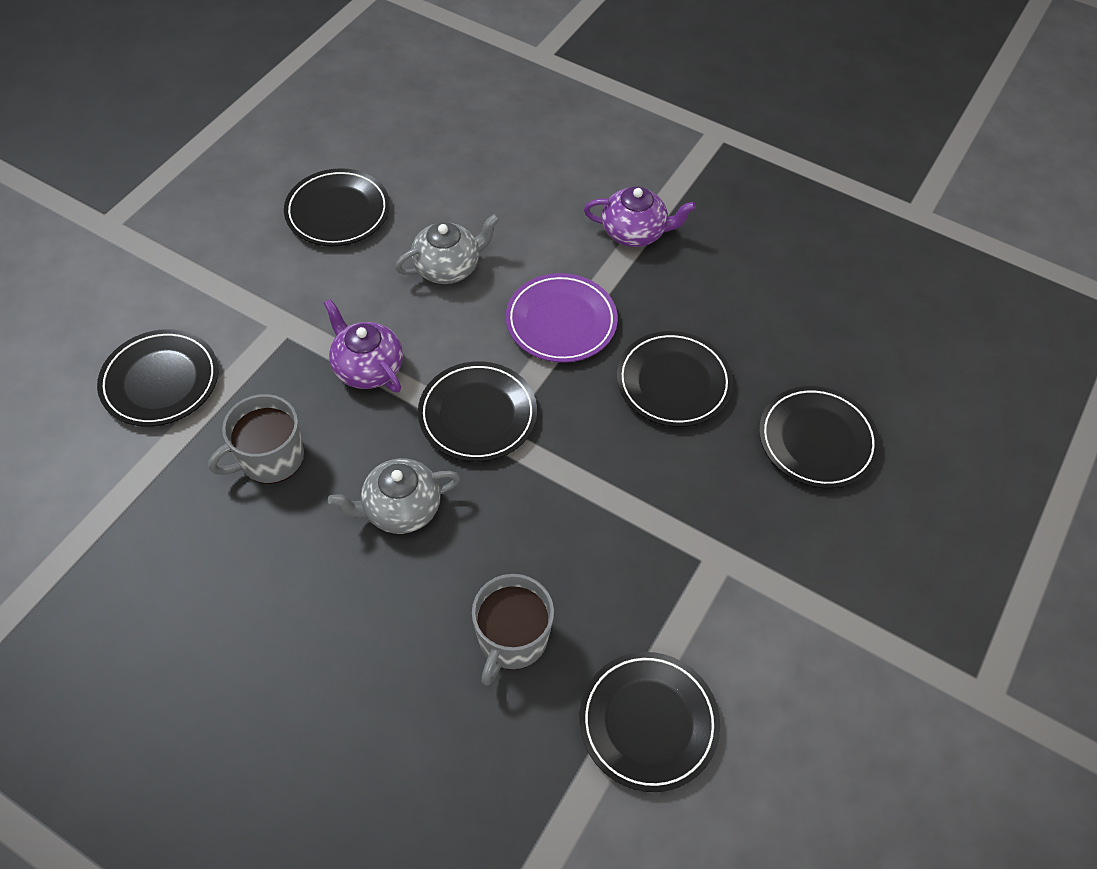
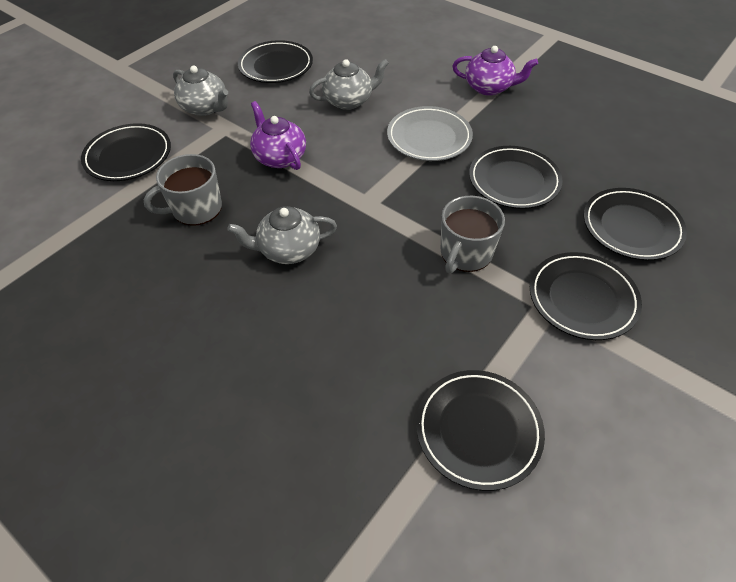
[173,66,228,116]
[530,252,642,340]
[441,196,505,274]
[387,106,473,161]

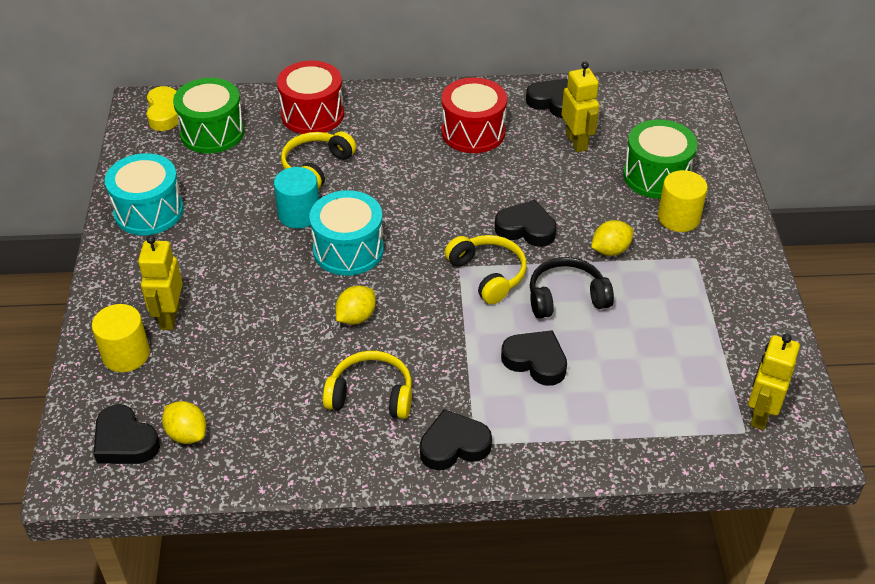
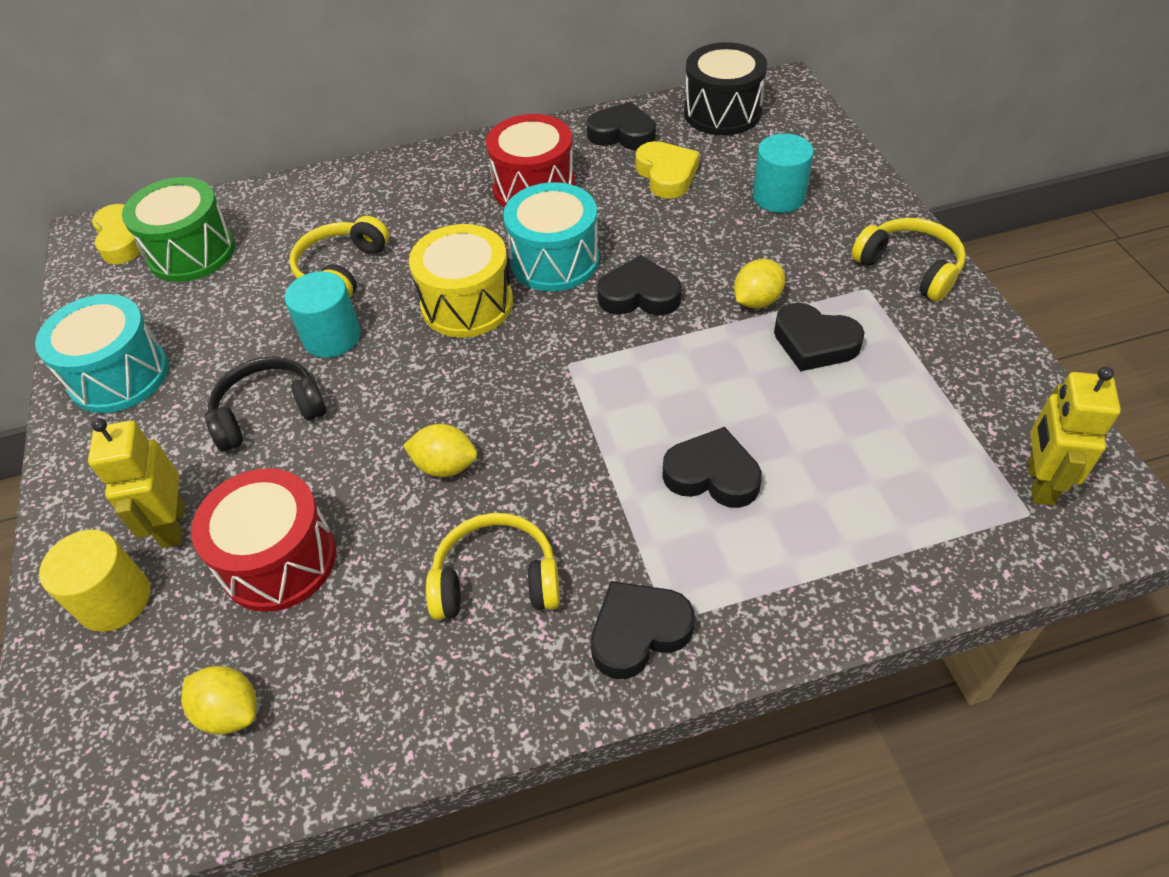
[658,170,708,232] (first image)
[409,224,513,337]
[684,42,767,136]
[774,303,865,371]
[191,468,336,612]
[503,182,599,291]
[851,218,966,302]
[205,356,327,452]
[635,141,699,199]
[753,133,814,213]
[403,424,477,477]

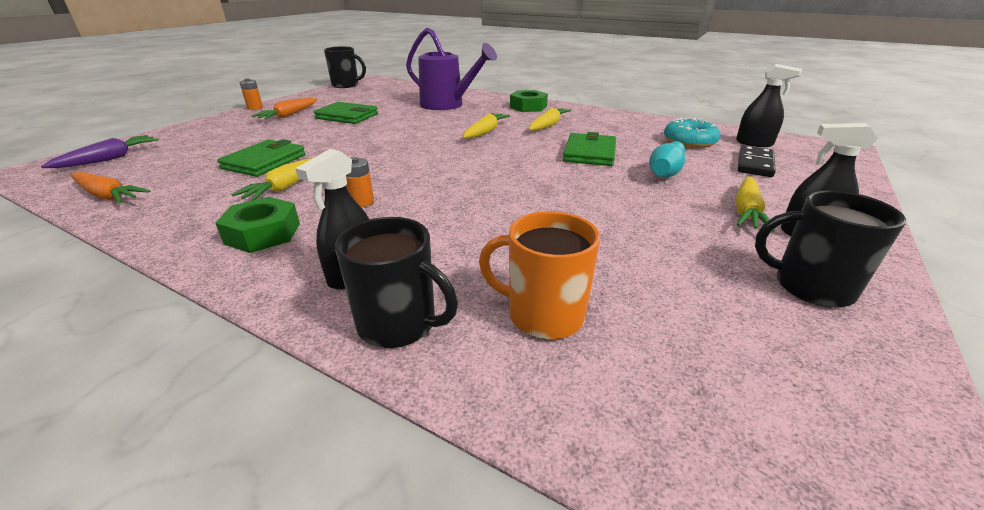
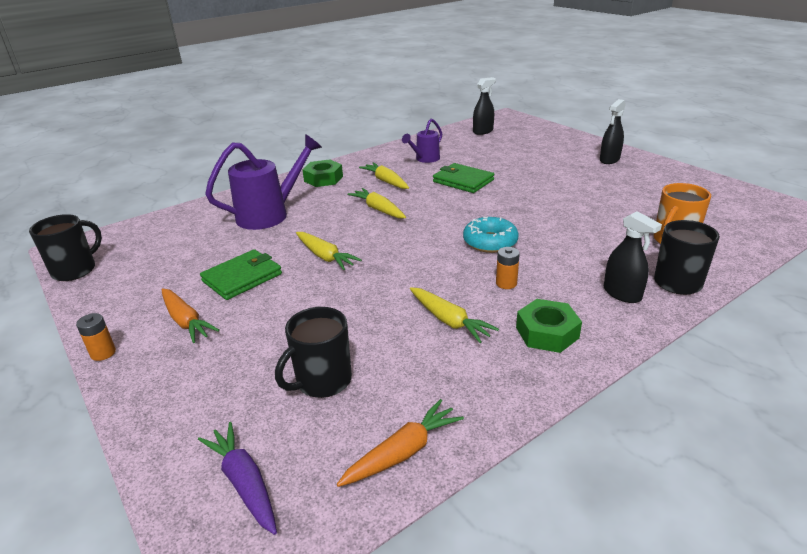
[217,139,306,177] (first image)
[649,141,685,178] (first image)
[738,145,776,177] (first image)
[402,119,442,163]
[463,217,518,253]
[296,232,362,270]
[275,307,352,398]

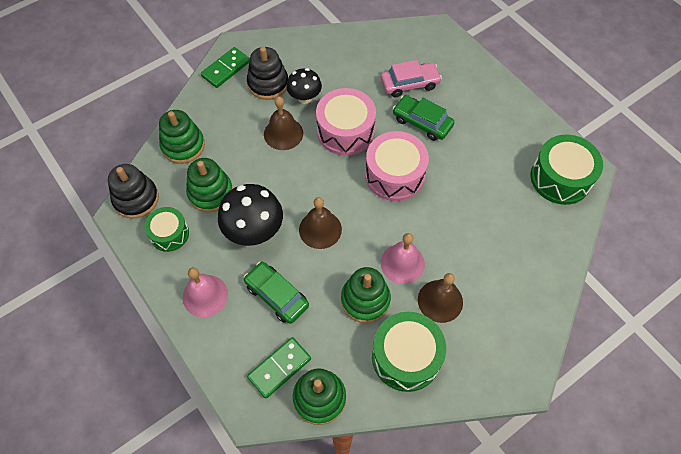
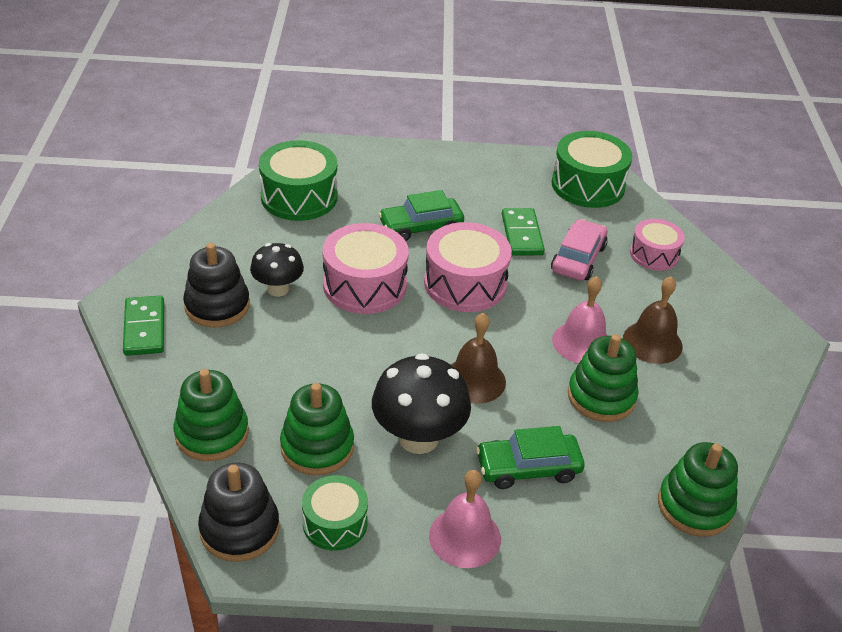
[264,96,303,150] (first image)
[630,219,685,271]
[502,208,545,256]
[259,140,337,221]
[551,219,608,281]

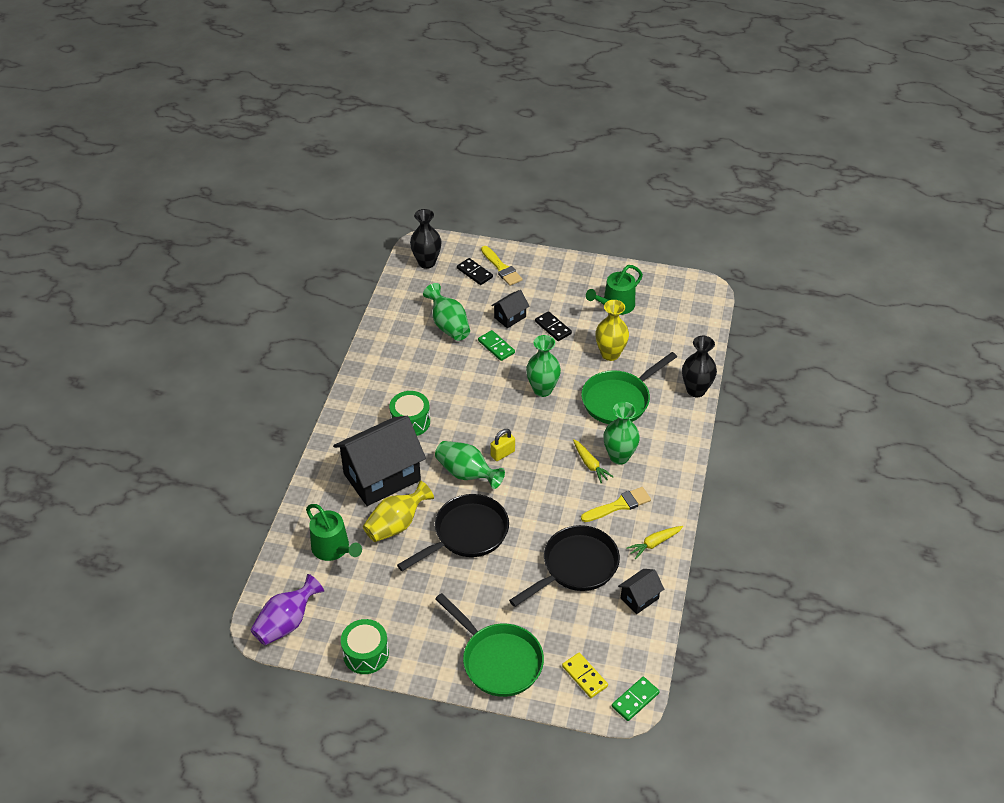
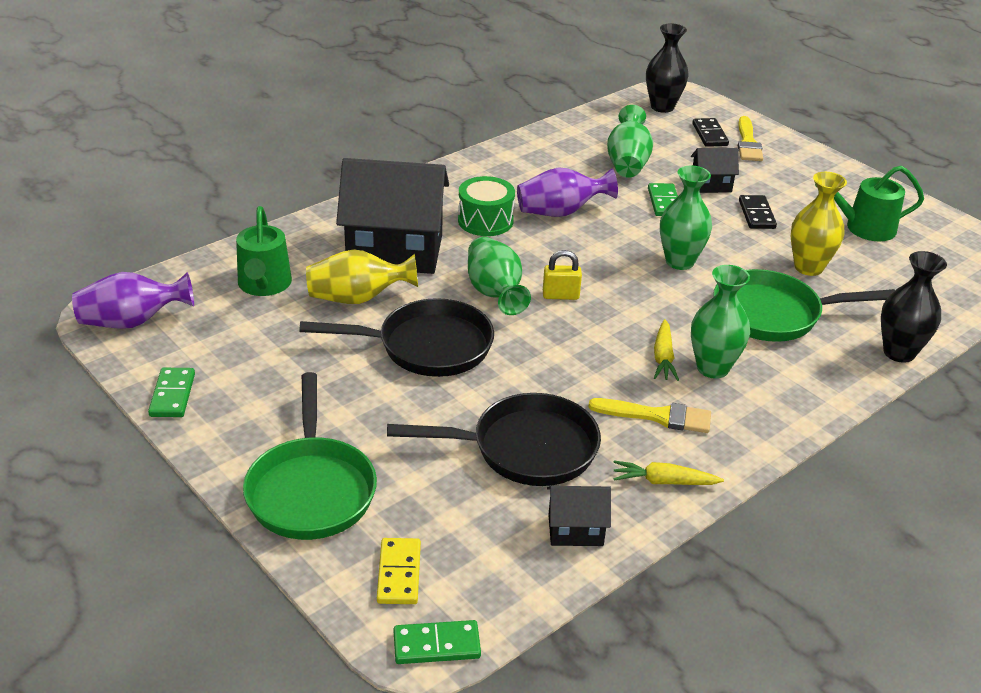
[517,167,618,217]
[148,368,195,417]

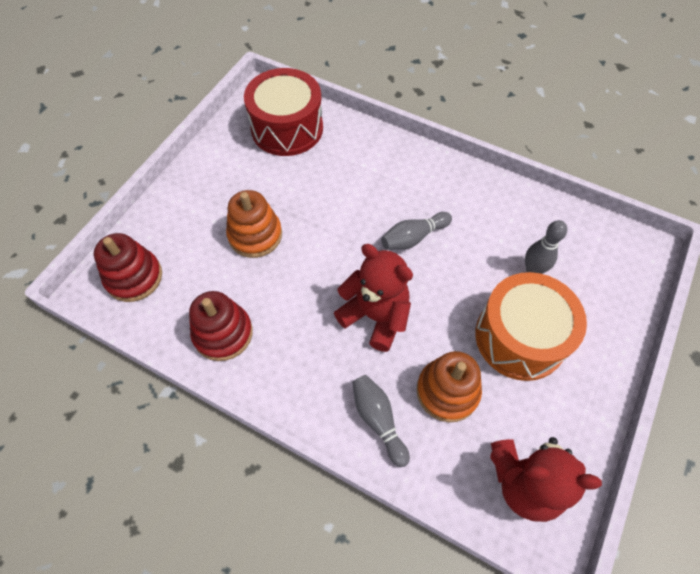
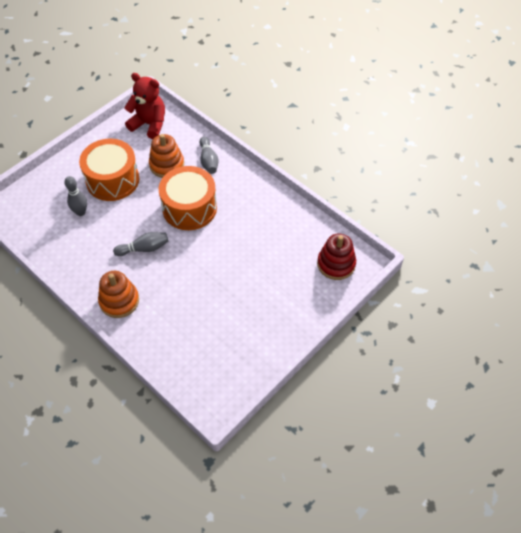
[189,291,253,361] (first image)
[244,68,323,156] (first image)
[98,271,139,318]
[159,166,217,230]

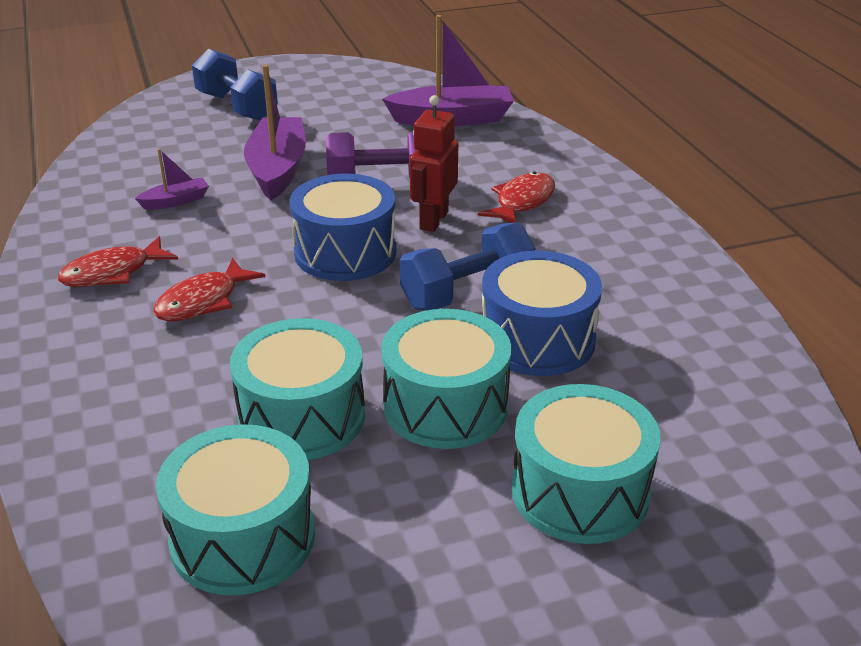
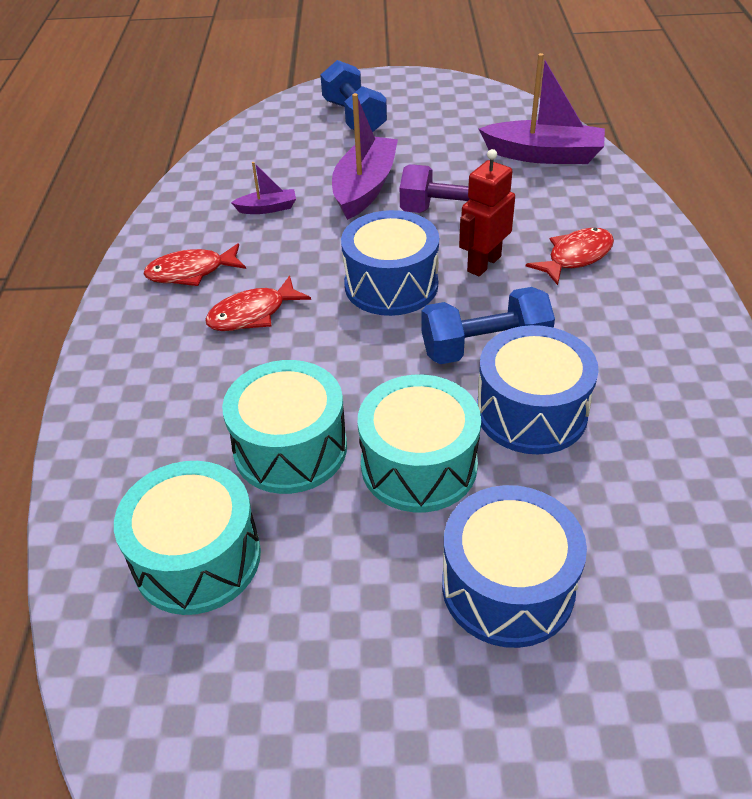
[442,485,587,648]

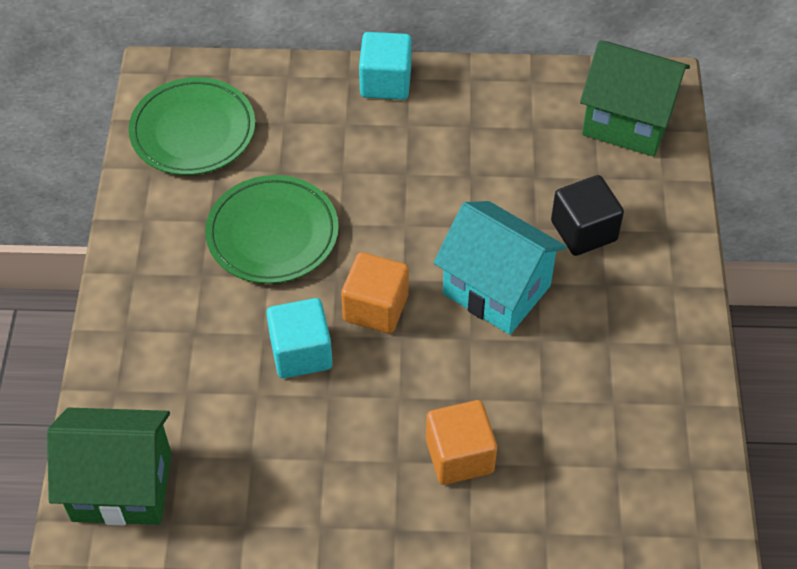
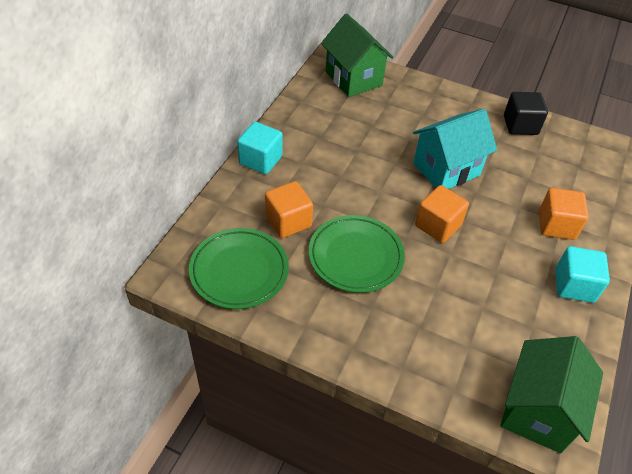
[265,181,313,238]
[556,246,610,303]
[504,92,548,135]
[321,13,394,97]

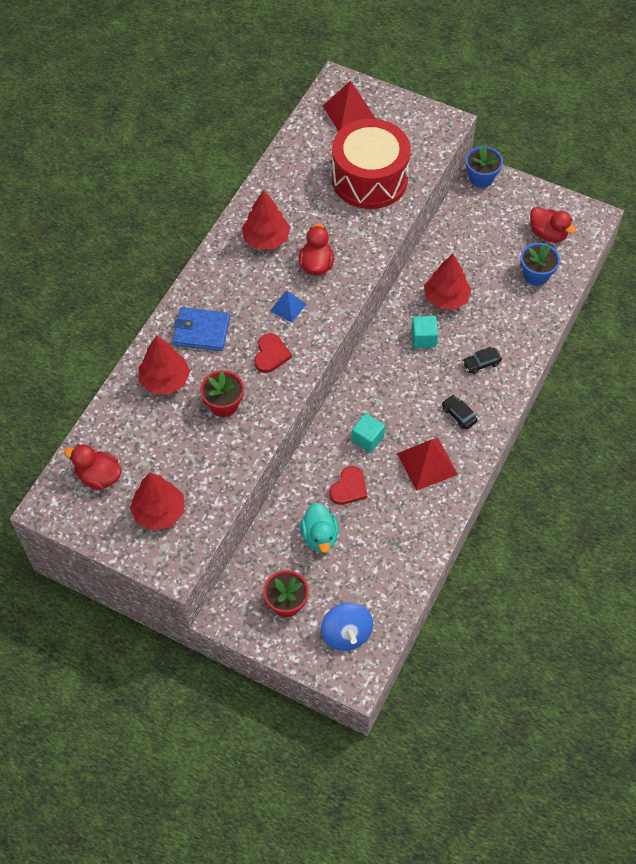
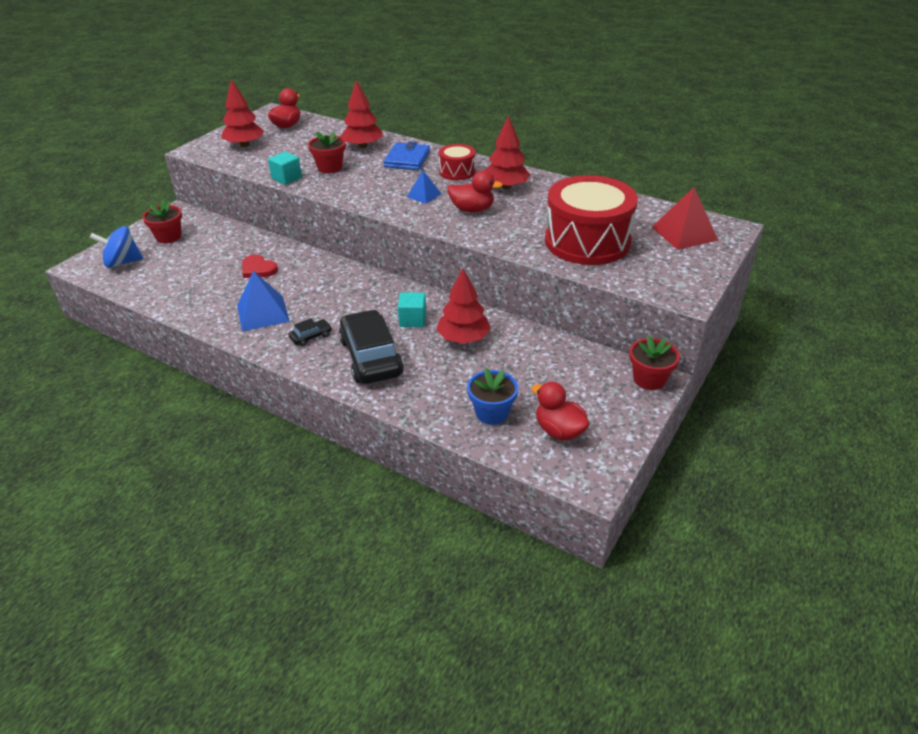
[254,333,292,373] (first image)
[300,503,339,553] (first image)
[439,144,475,180]
[268,152,302,185]
[237,271,290,331]
[630,336,680,390]
[532,382,590,440]
[339,310,404,384]

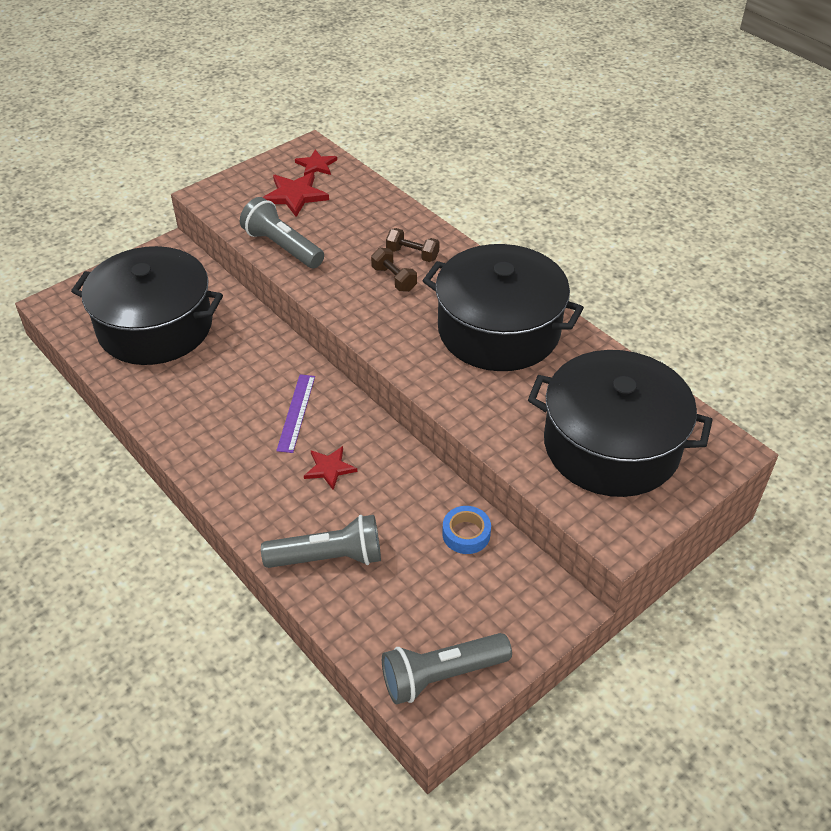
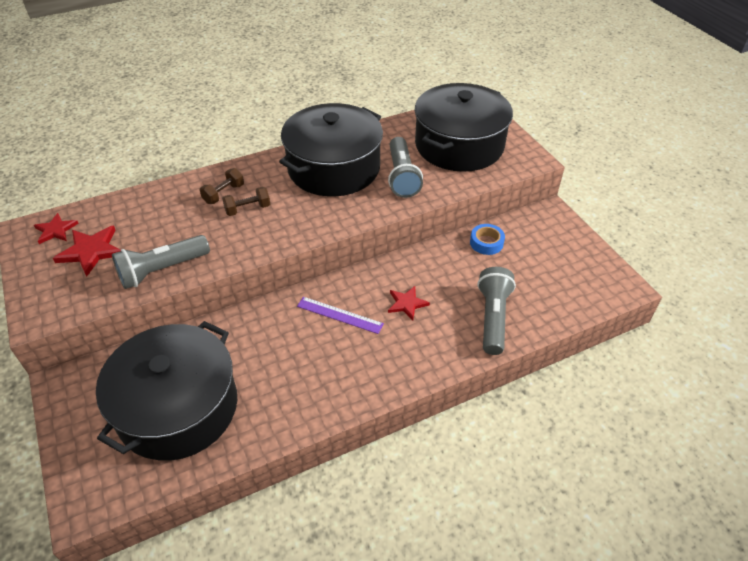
[388,137,423,198]

